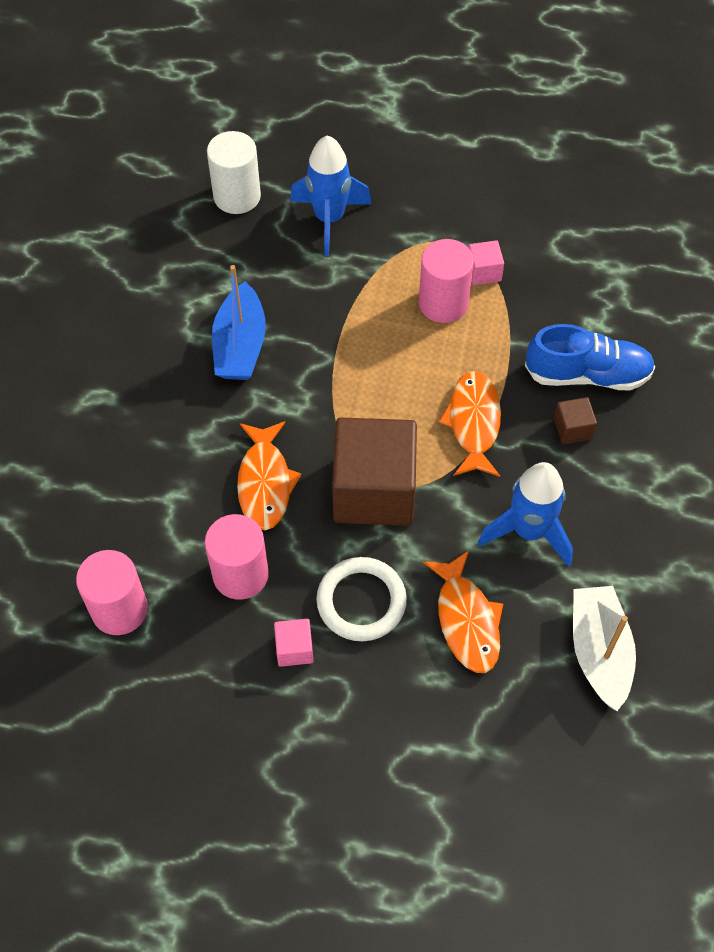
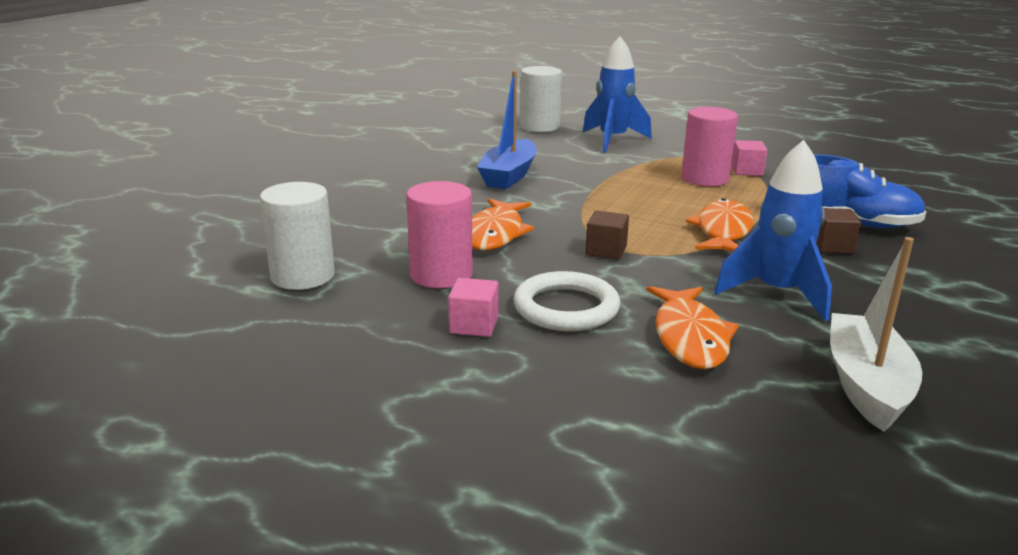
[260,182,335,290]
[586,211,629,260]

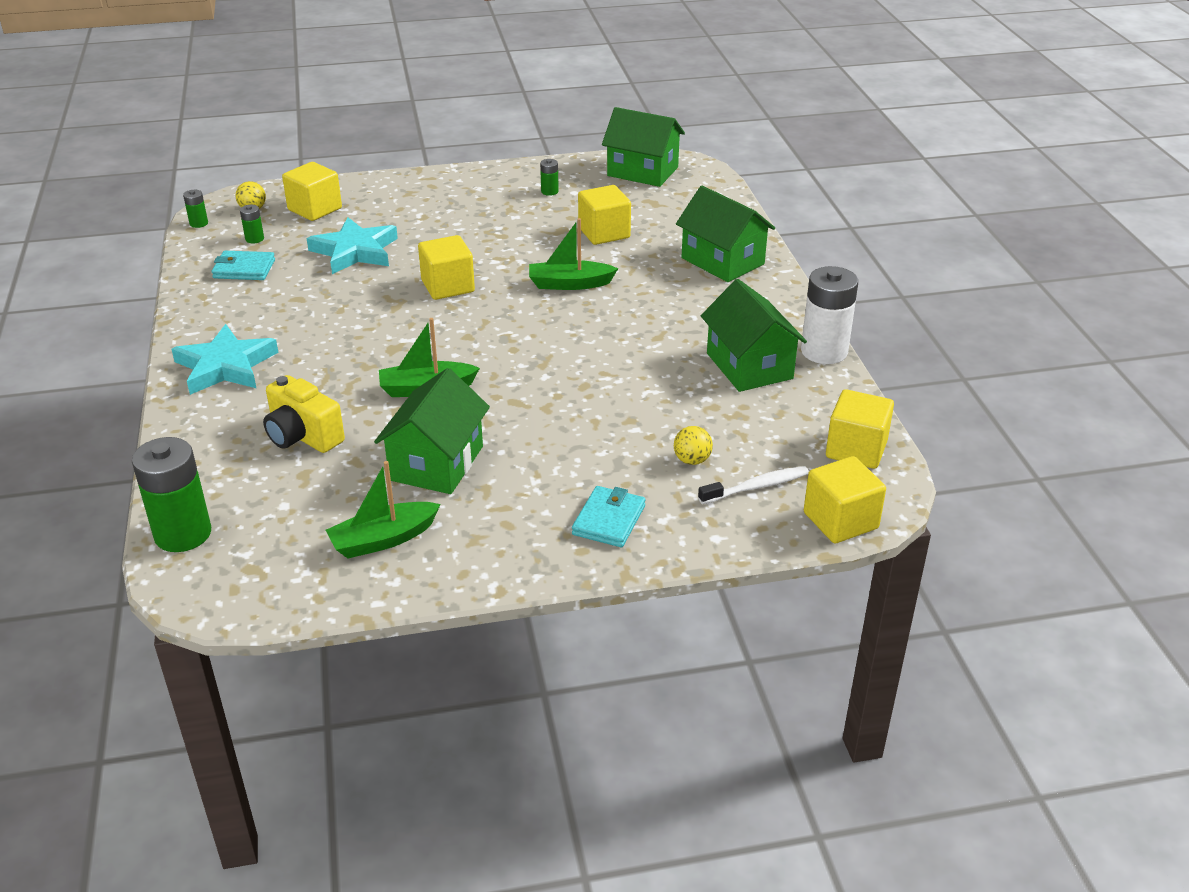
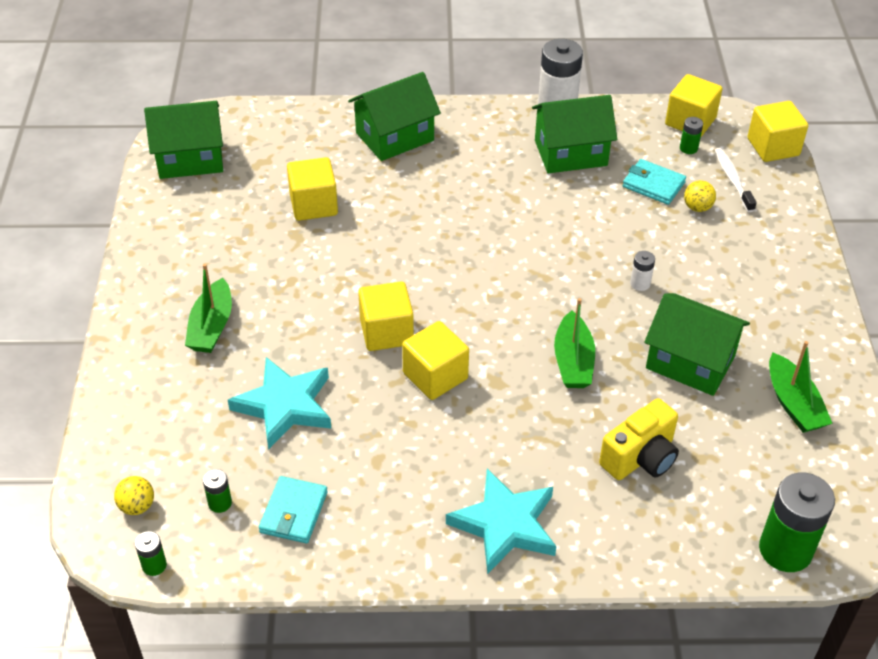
[630,251,655,291]
[402,321,469,400]
[185,264,232,353]
[680,117,703,154]
[623,159,686,205]
[144,101,223,179]

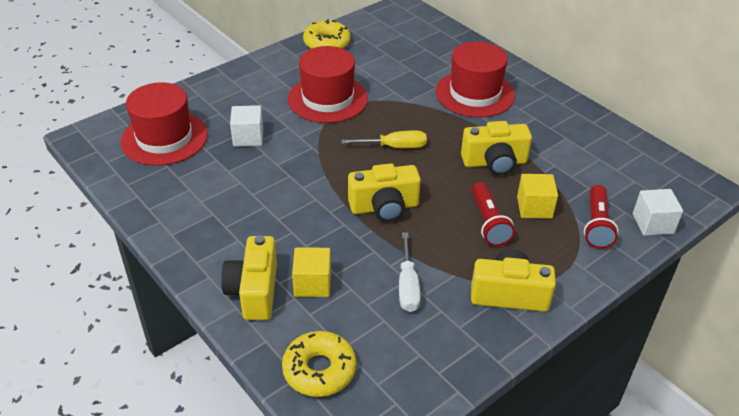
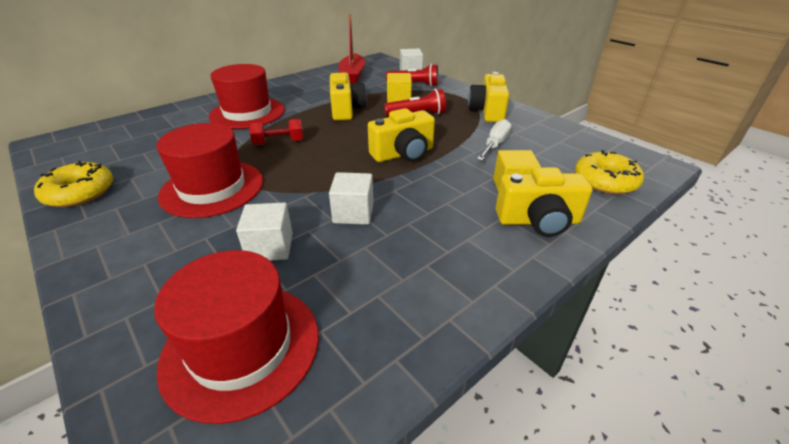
[341,130,427,148] (first image)
[249,119,303,145]
[329,172,374,225]
[338,14,365,83]
[368,108,435,162]
[477,119,512,161]

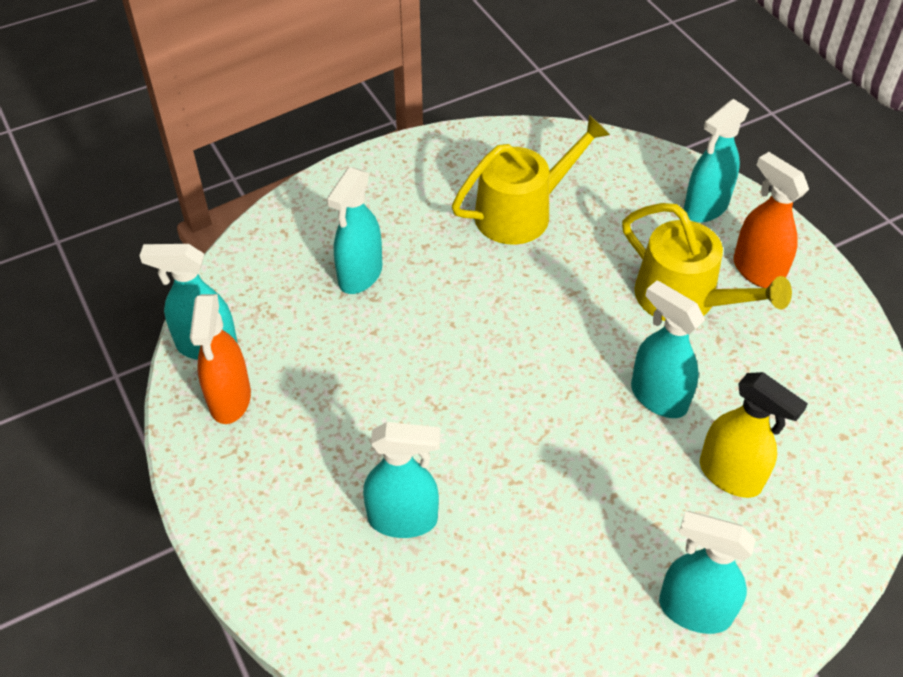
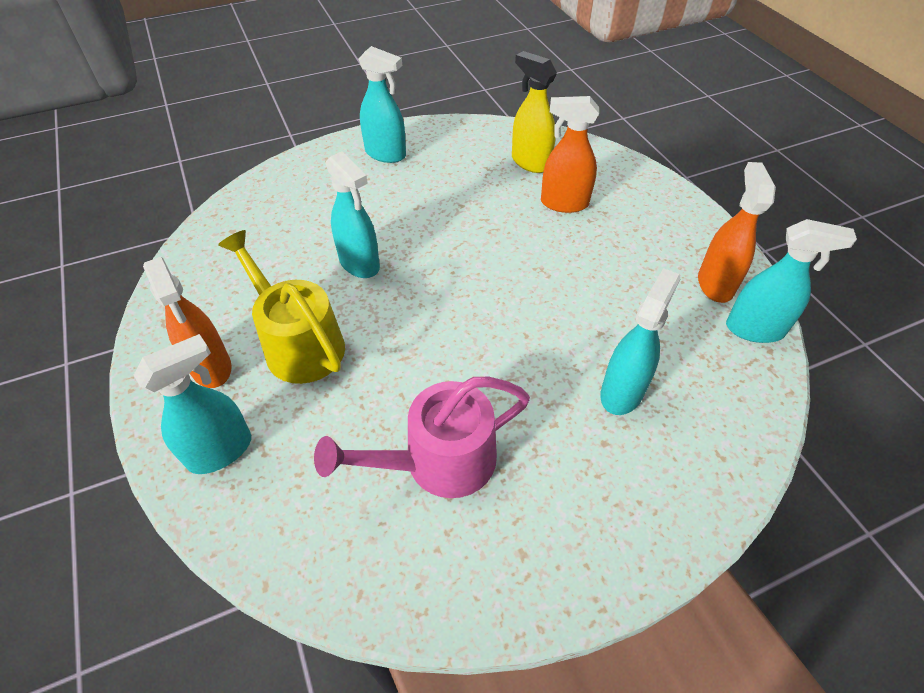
[512,51,557,173]
[541,96,599,213]
[314,377,530,498]

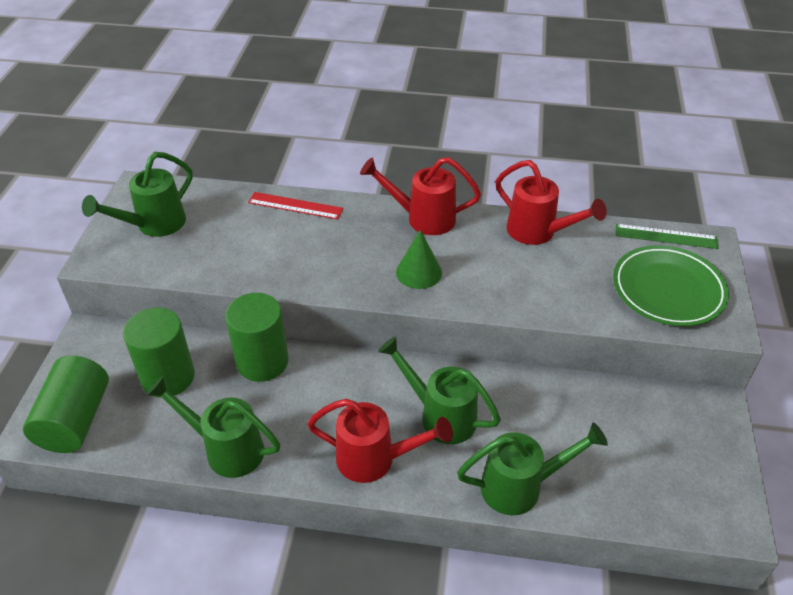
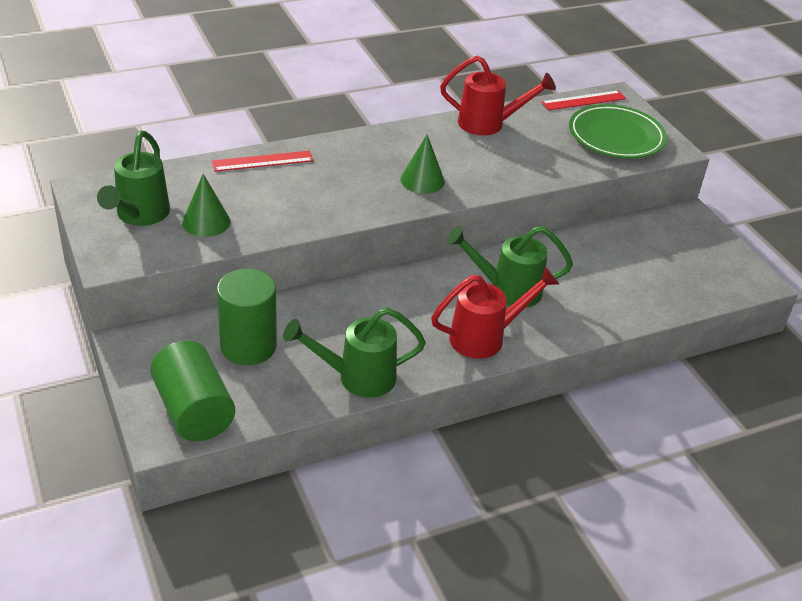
[225,293,289,382] (first image)
[360,157,481,235] (first image)
[457,422,608,515] (first image)
[182,174,231,237]
[541,90,626,111]

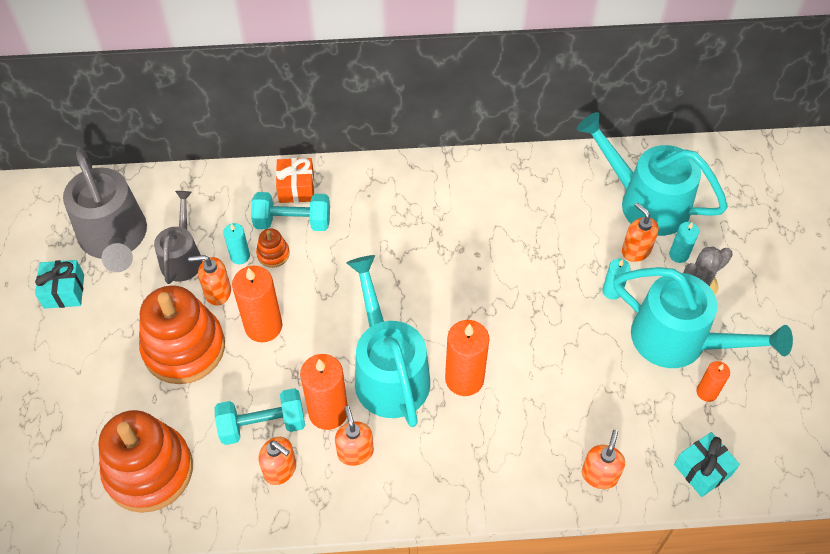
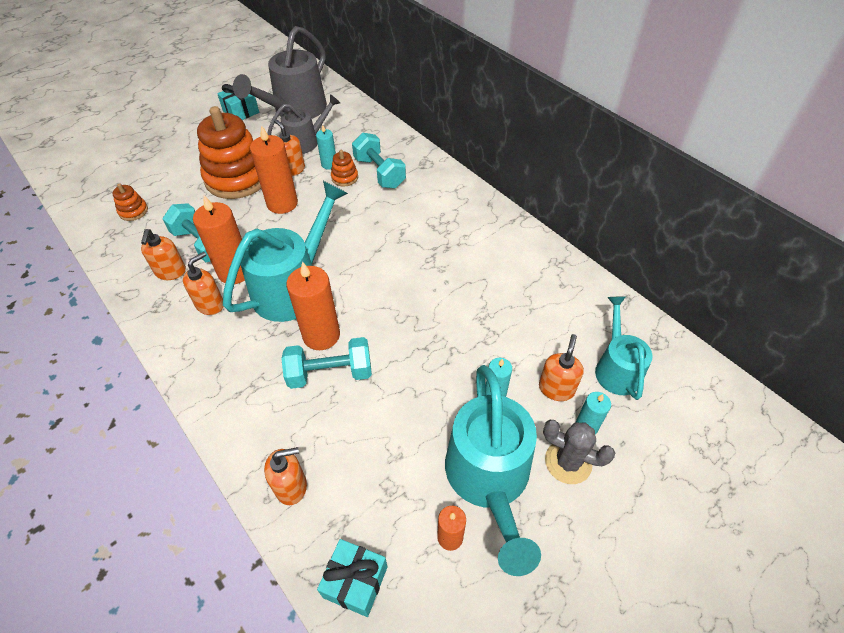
[276,158,314,203] (first image)
[281,337,372,389]
[112,183,148,221]
[595,296,653,400]

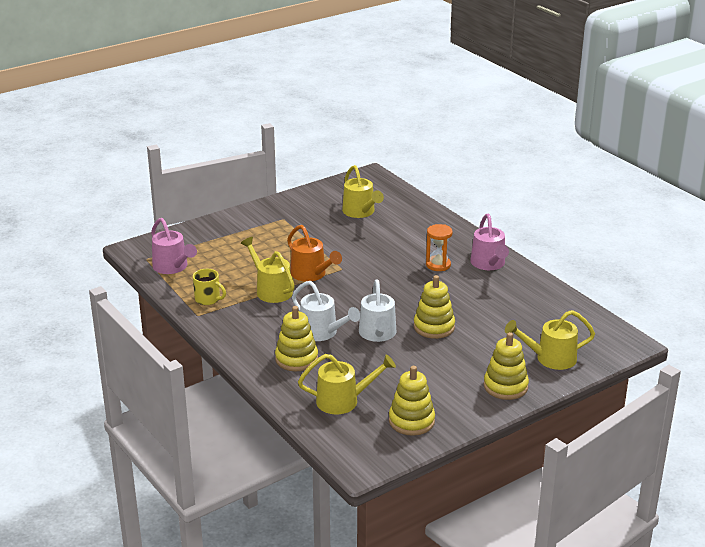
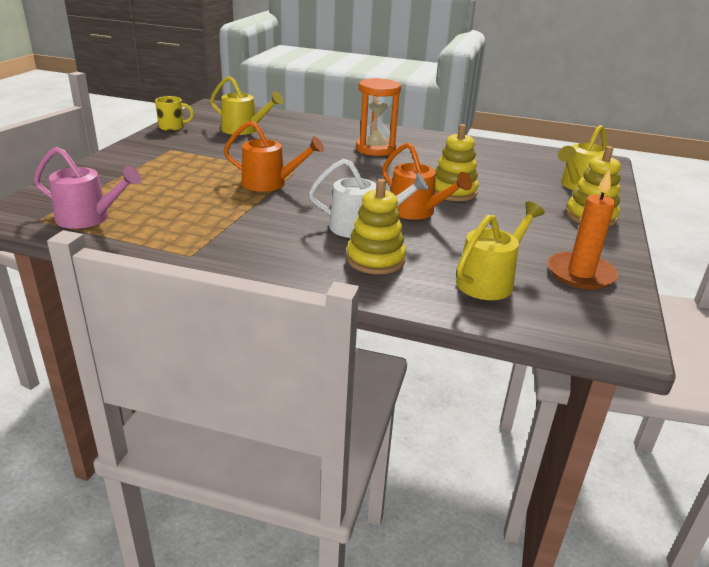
[241,237,295,303] (first image)
[470,214,509,270] (first image)
[155,96,194,131]
[548,169,618,290]
[382,142,472,220]
[356,78,401,156]

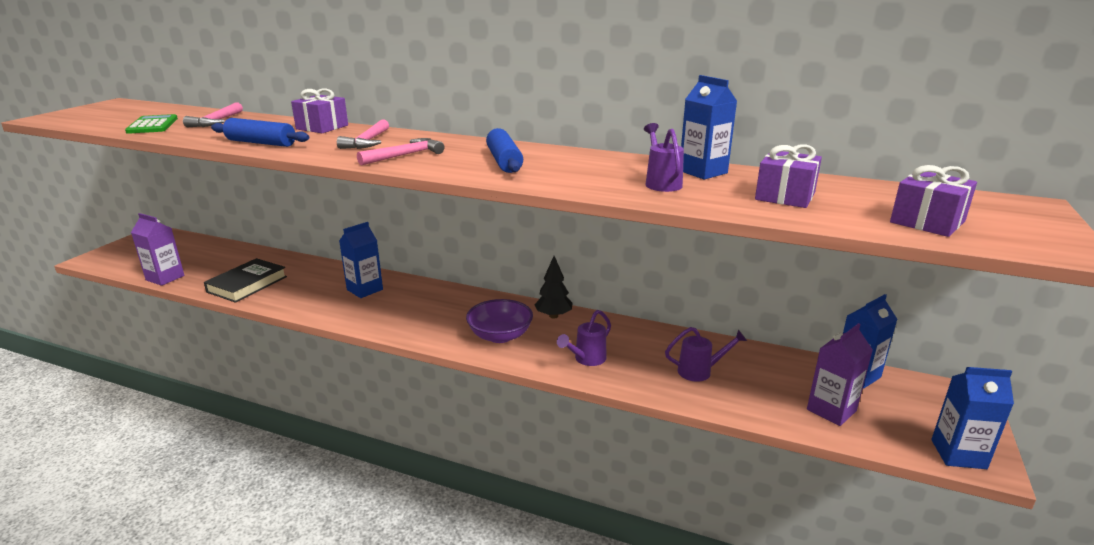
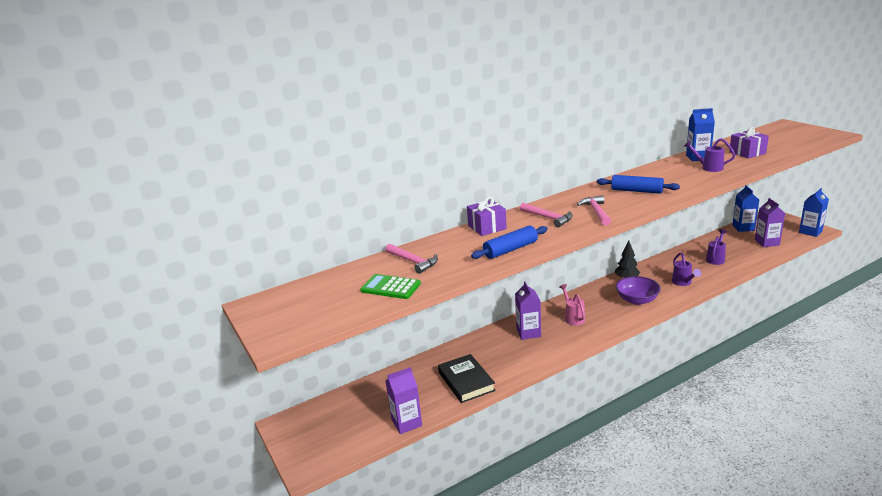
[890,165,977,237] (first image)
[559,284,585,325]
[515,281,541,340]

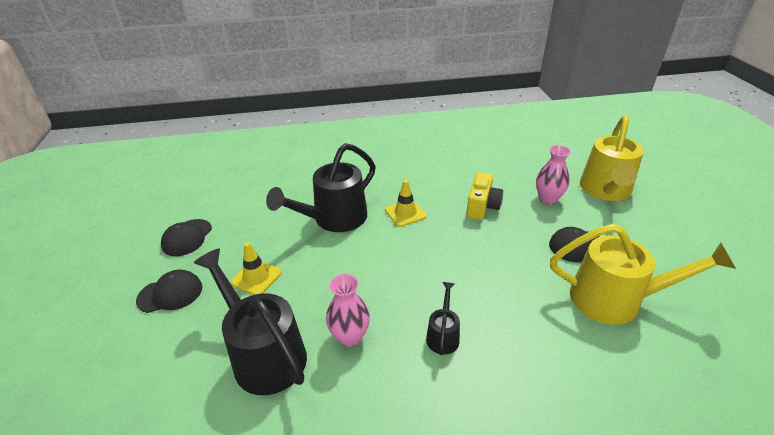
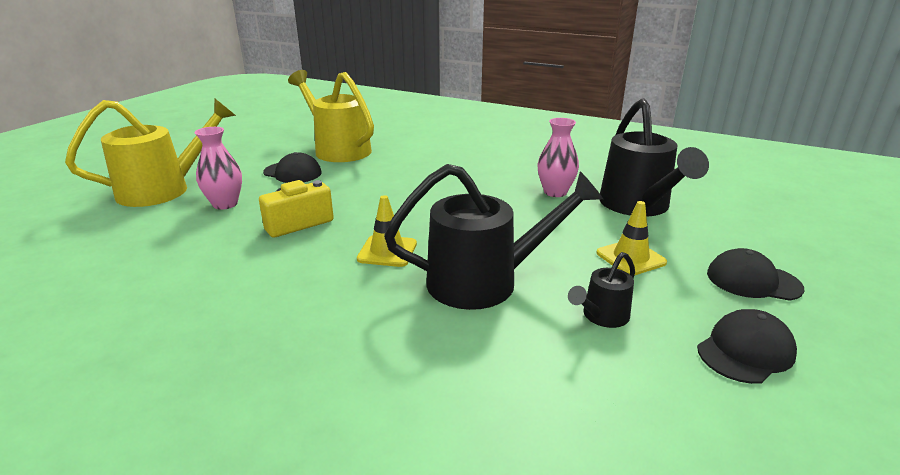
[568,252,635,328]

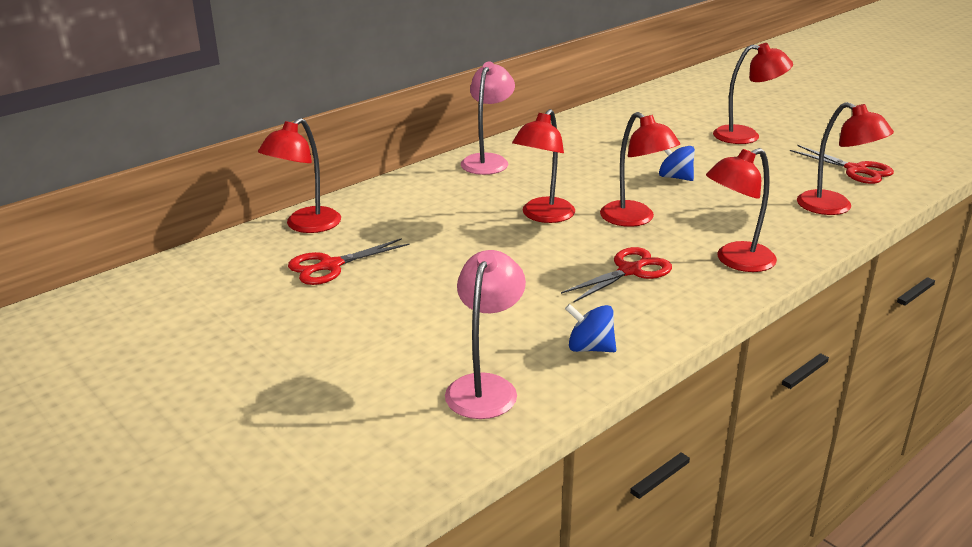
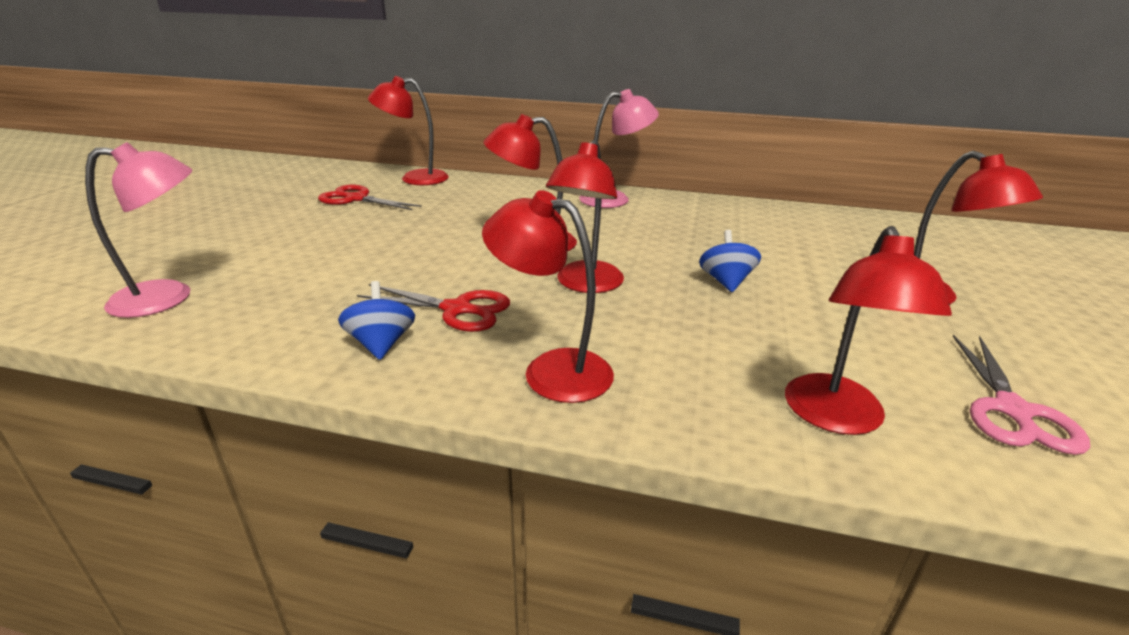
[338,281,415,360]
[953,335,1090,455]

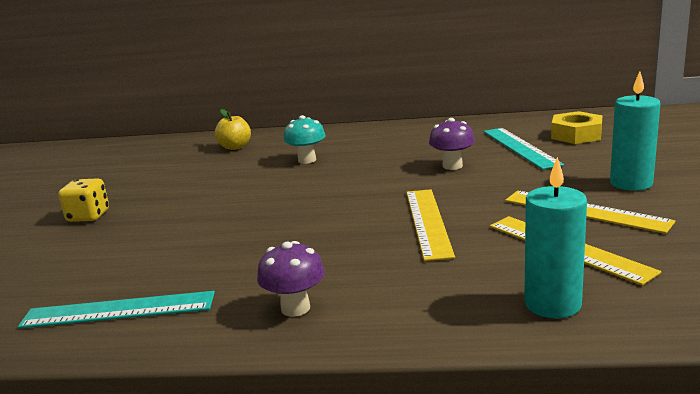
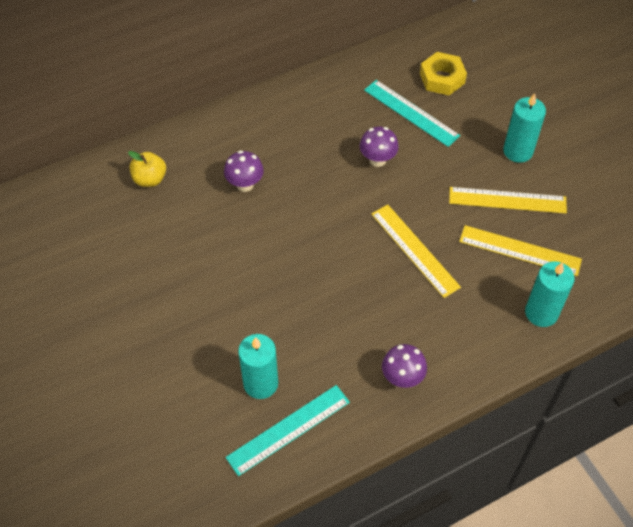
[58,178,109,222] (first image)
[238,334,278,399]
[224,150,264,192]

